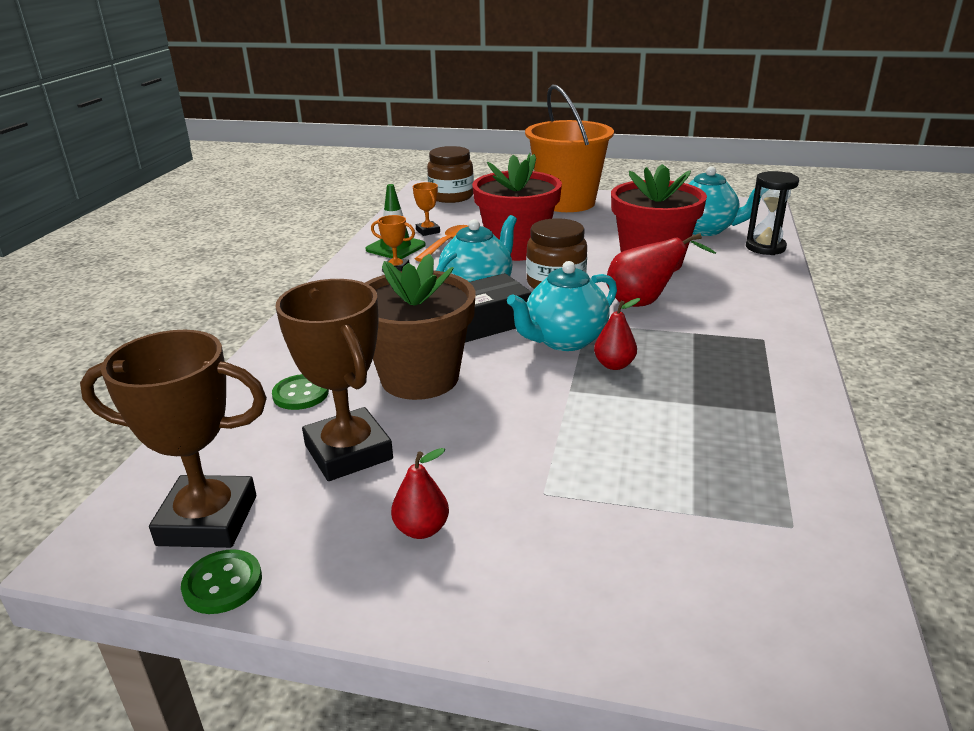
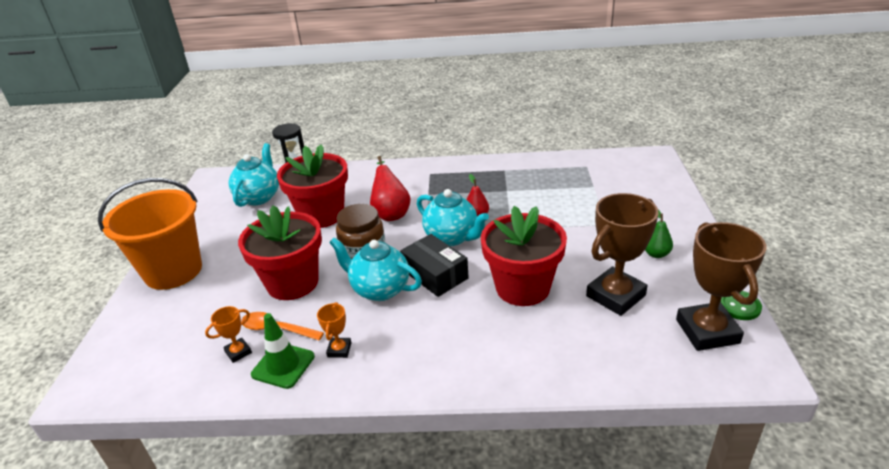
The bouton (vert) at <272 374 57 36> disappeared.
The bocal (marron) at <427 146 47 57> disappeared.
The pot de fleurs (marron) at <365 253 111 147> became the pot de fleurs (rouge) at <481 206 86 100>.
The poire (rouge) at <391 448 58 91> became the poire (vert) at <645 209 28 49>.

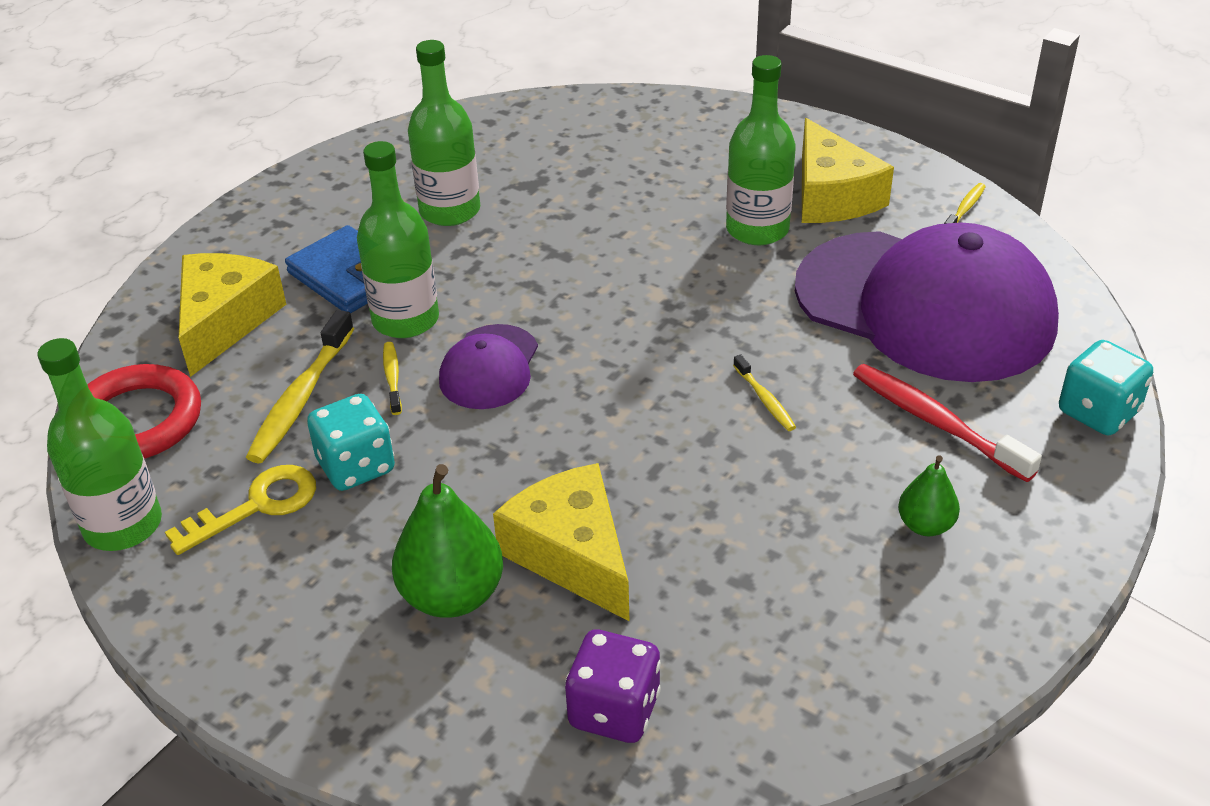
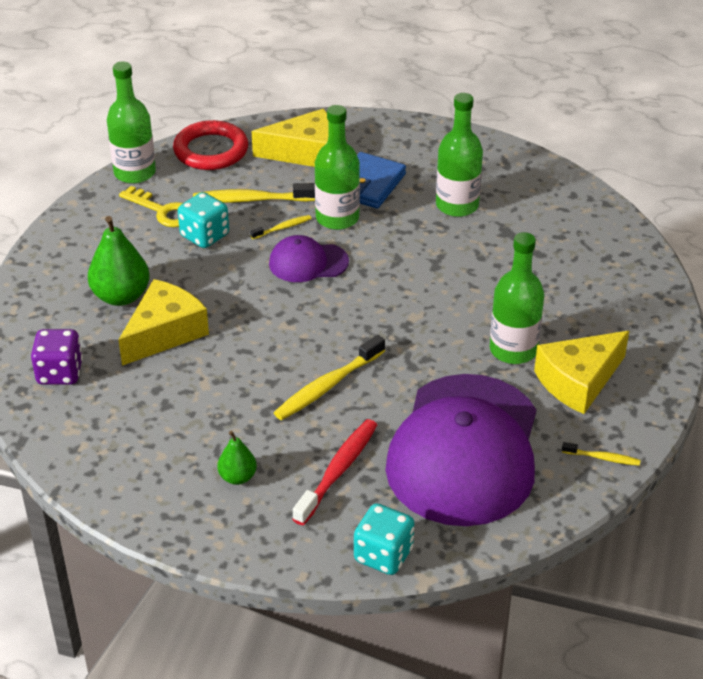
The brosse à dents (jaune) at <733 354 63 77> changed to 1.92 times the size.

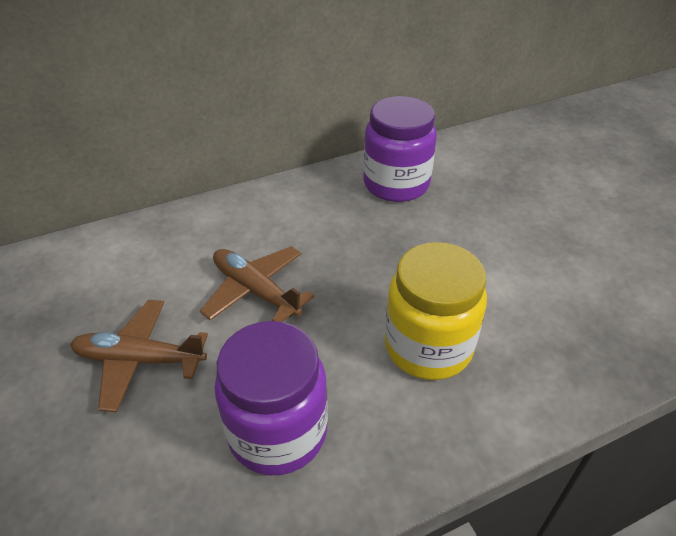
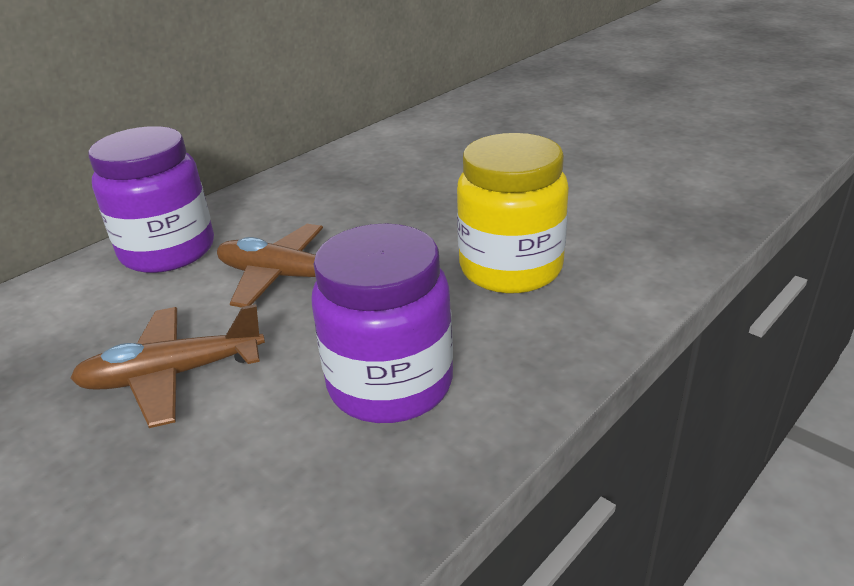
The bocal (violet) moved from <363 96 74 106> to <88 126 126 147>.

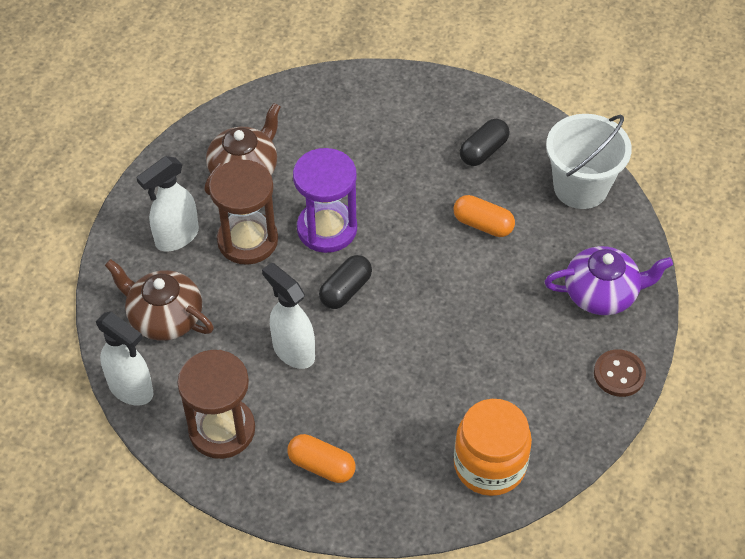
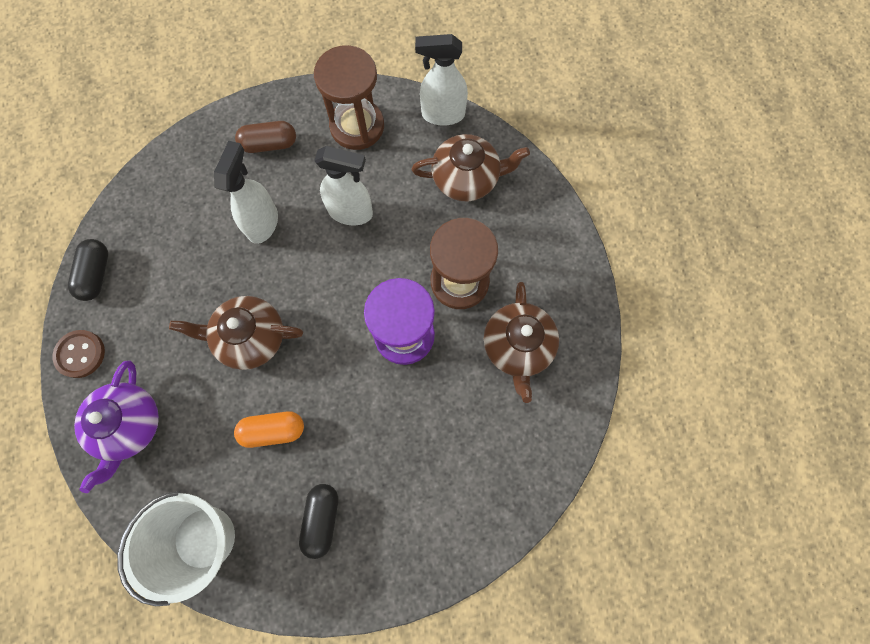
The bocal (orange) at <454 399 78 97> disappeared.
The théière (marron) at <169 296 134 74> appeared.
The vaporisateur (blanc) moved from <136 156 63 96> to <214 141 64 103>.
The gélule (noir) moved from <319 255 53 54> to <68 239 40 62>.
The gélule (orange) at <287 434 68 49> became the gélule (marron) at <235 121 61 32>.
The théière (violet) at <544 246 129 69> turned 45 degrees counterclockwise.

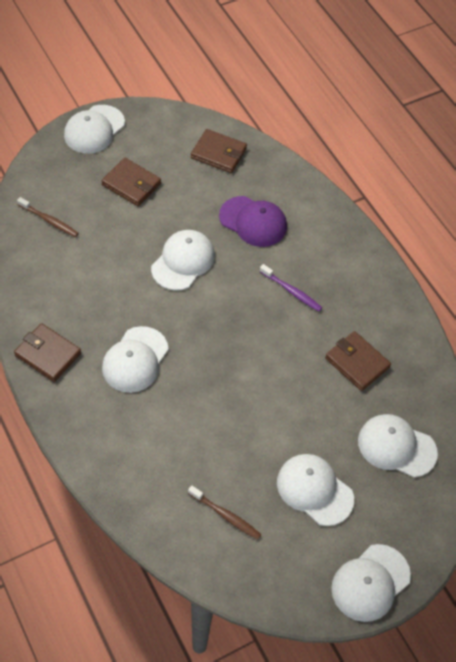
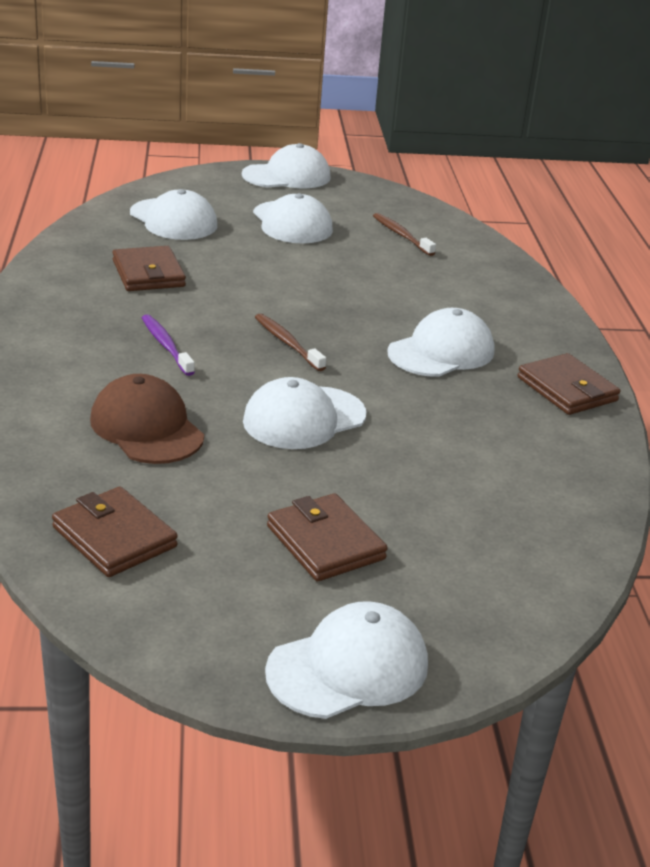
The brosse à dents (marron) moved from <17 197 62 40> to <255 314 71 57>.
The casquette (violet) at <219 196 68 51> became the casquette (marron) at <90 374 114 90>.

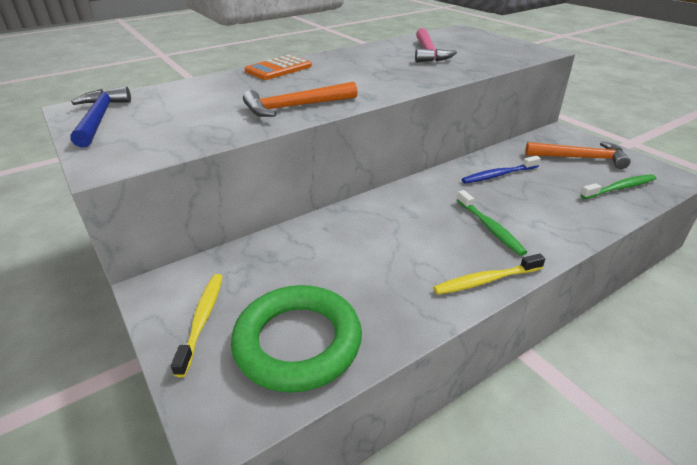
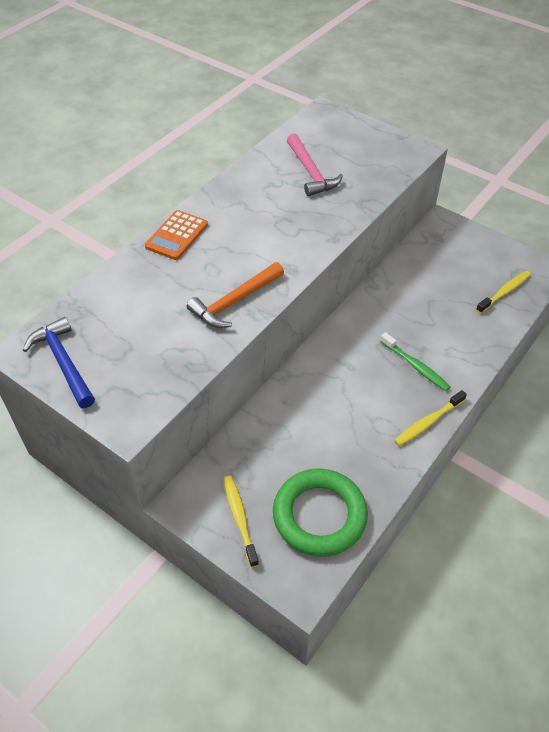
The brosse à dents (bleu) at <462 156 79 28> disappeared.
The marteau (orange) at <525 142 106 27> disappeared.
The brosse à dents (vert) at <580 174 76 25> became the brosse à dents (jaune) at <476 271 55 43>.

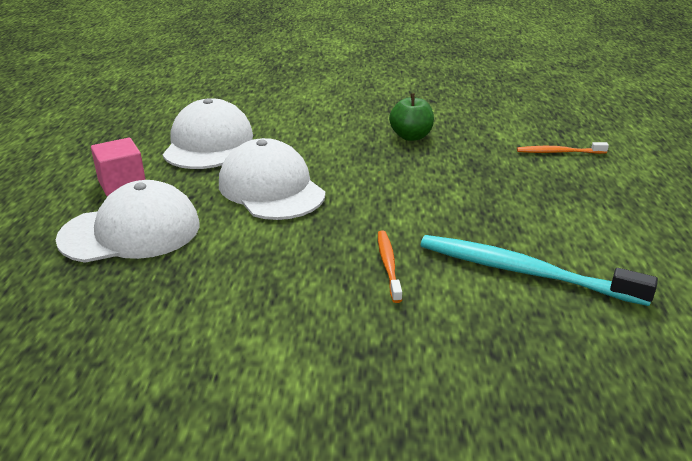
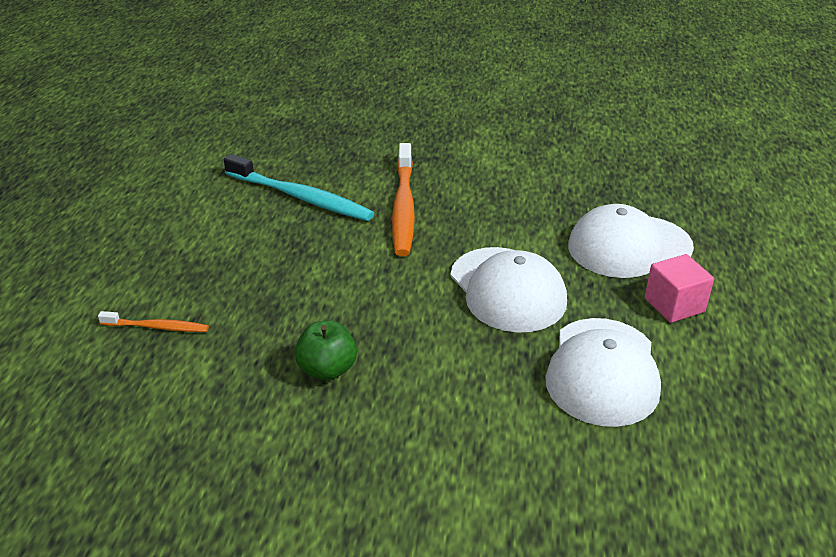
The brosse à dents (orange) at <378 231 24 72> changed to 1.94 times the size.

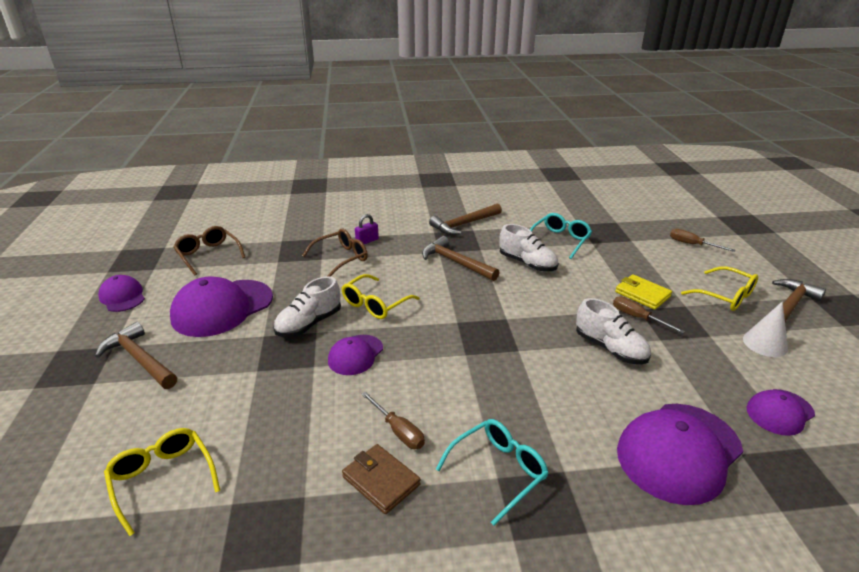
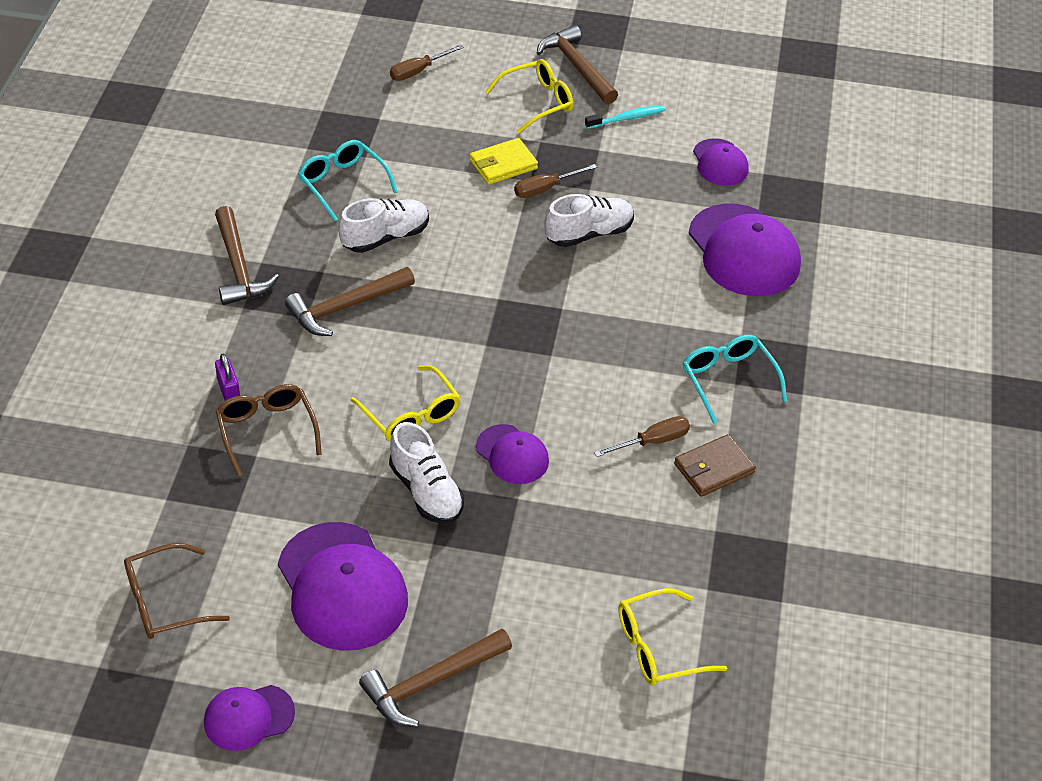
The cône (blanc) at <743 301 45 56> was replaced by the brosse à dents (turquoise) at <585 105 80 24>.

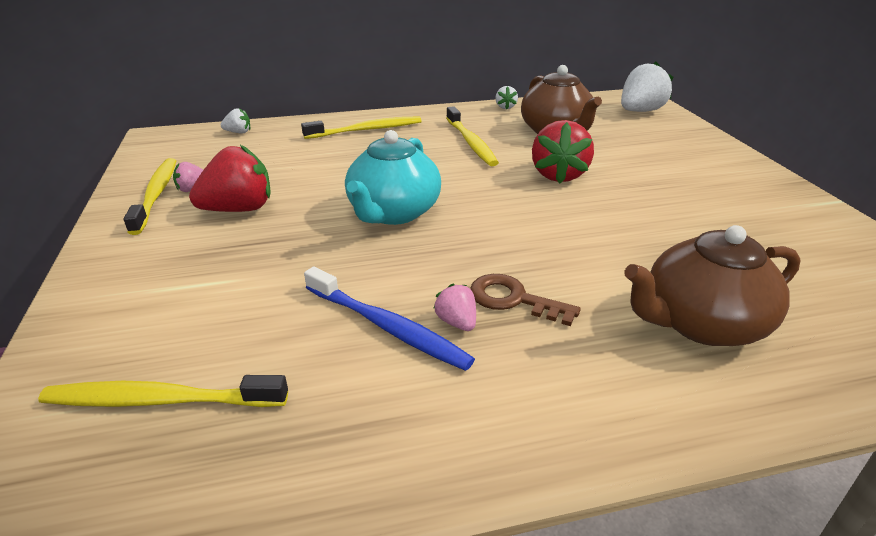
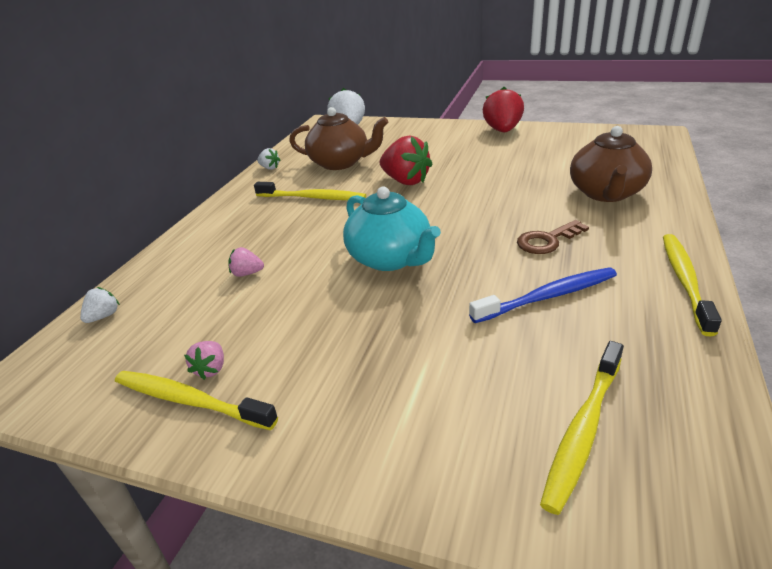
The fraise (rouge) moved from <189 145 82 67> to <483 87 41 45>.
The brosse à dents (jaune) moved from <301 116 121 23> to <663 234 59 102>.
The fraise (rose) moved from <433 284 43 47> to <229 247 35 30>.

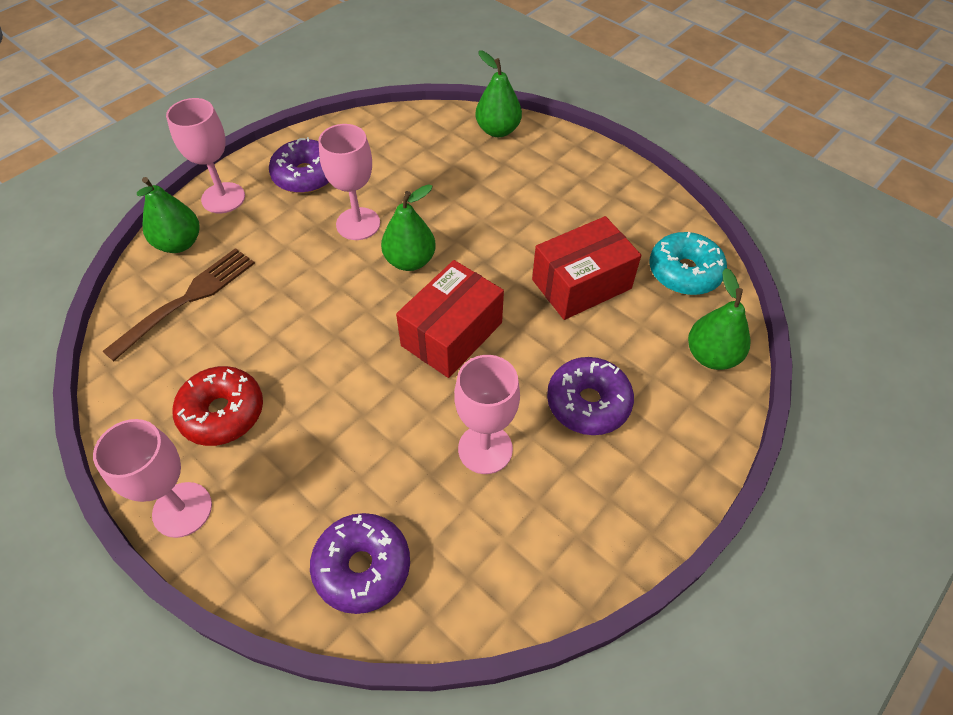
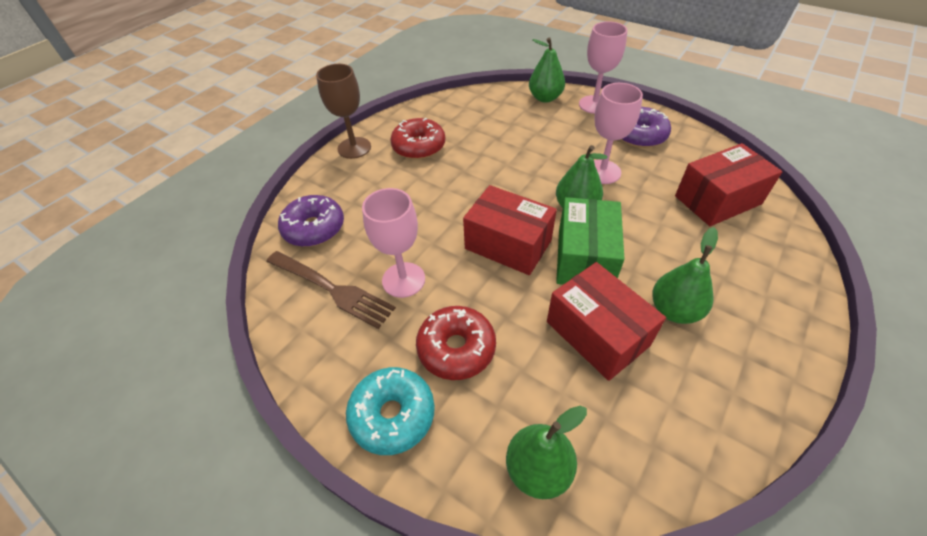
The boîte (vert) at <556 197 68 88> appeared.
The boîte (rouge) at <675 143 108 83> appeared.
The fourchette (marron) moved from <102 248 153 113> to <266 251 130 78>.
The poire (vert) moved from <475 50 47 87> to <652 227 66 97>.
The beignet (turquoise) moved from <650 232 77 63> to <346 367 89 88>.
The verre à pied (rose) at <93 419 119 119> became the verre à pied (marron) at <316 64 55 95>.
The beignet (violet) at <547 357 87 78> became the beignet (rouge) at <416 306 80 74>.

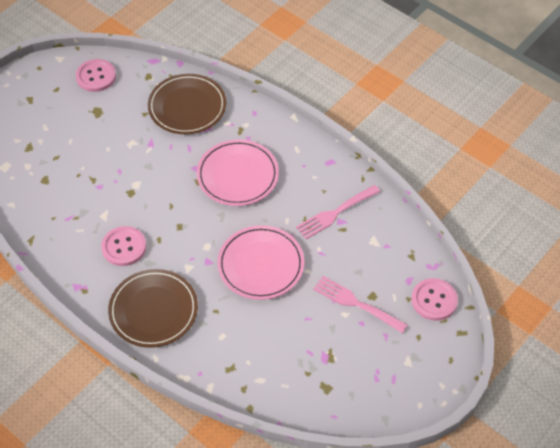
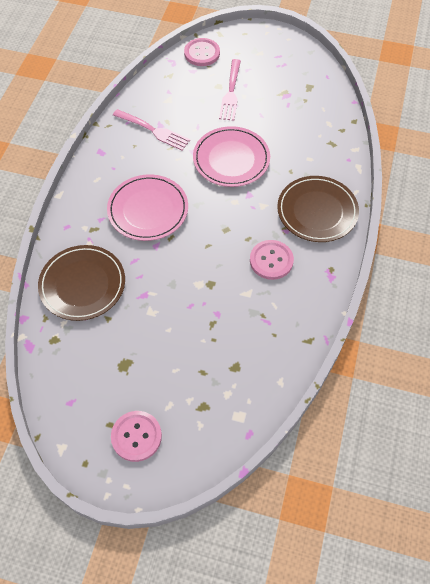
The bouton (rose) moved from <76 59 40 33> to <111 411 51 51>.

